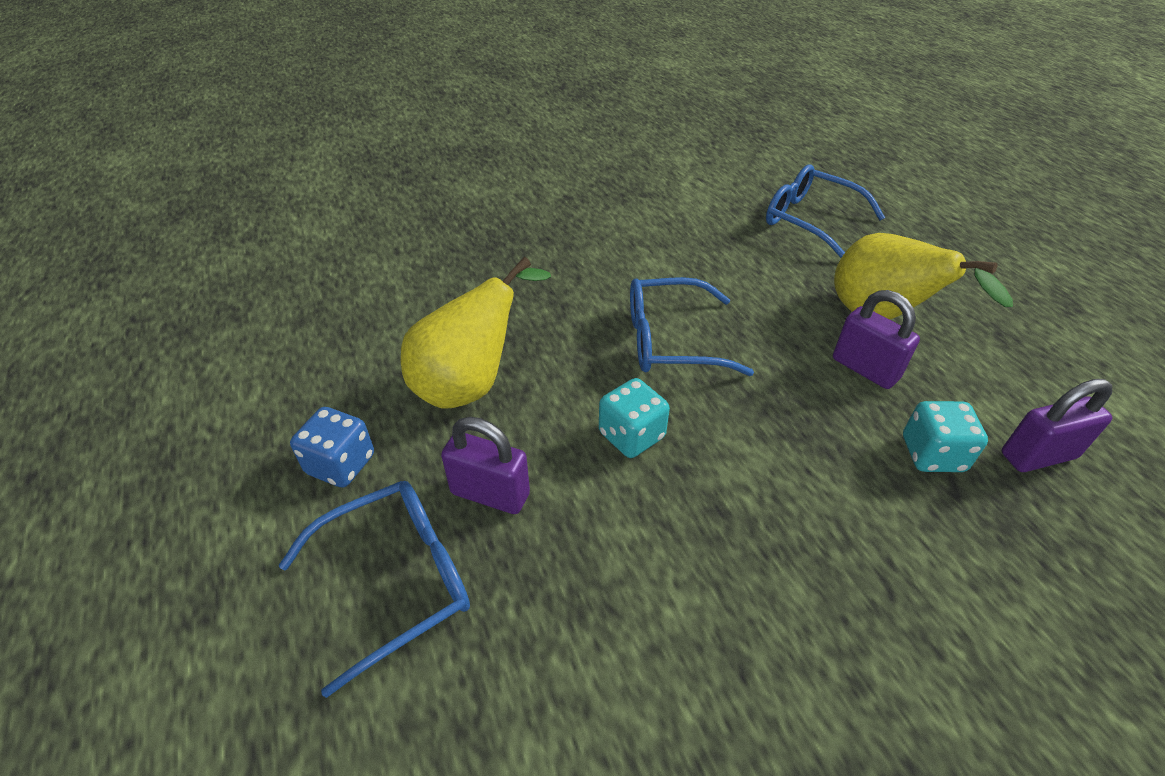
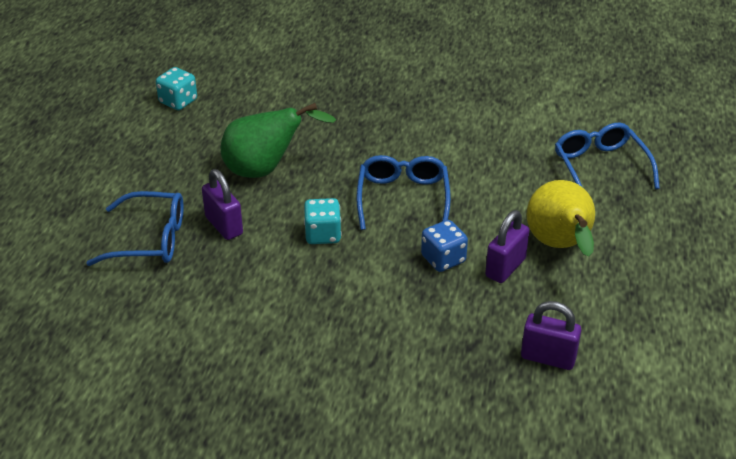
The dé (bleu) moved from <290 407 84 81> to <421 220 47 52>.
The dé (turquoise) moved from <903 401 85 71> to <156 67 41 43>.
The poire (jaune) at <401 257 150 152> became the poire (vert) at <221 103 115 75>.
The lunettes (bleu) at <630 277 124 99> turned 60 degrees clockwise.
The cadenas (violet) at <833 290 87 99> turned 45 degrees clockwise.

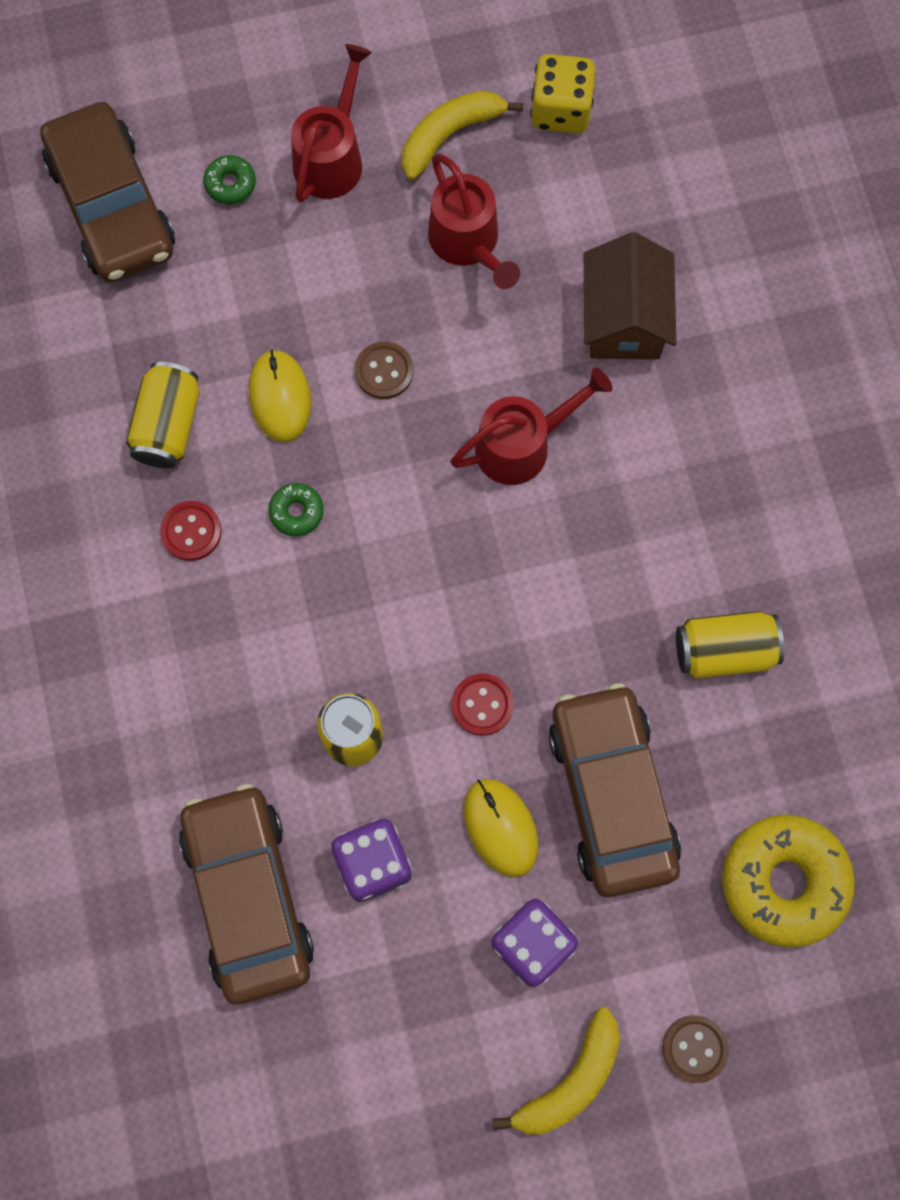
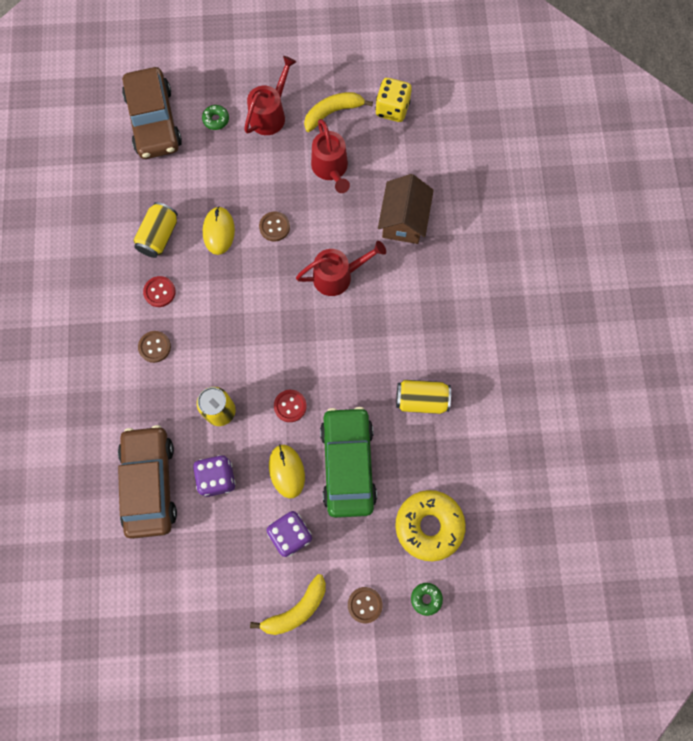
The bouton (marron) at <138 331 33 32> appeared.
The beignet (vert) moved from <269 483 55 53> to <411 583 32 33>.
The voiture (marron) at <549 683 132 214> became the voiture (vert) at <320 407 57 111>.

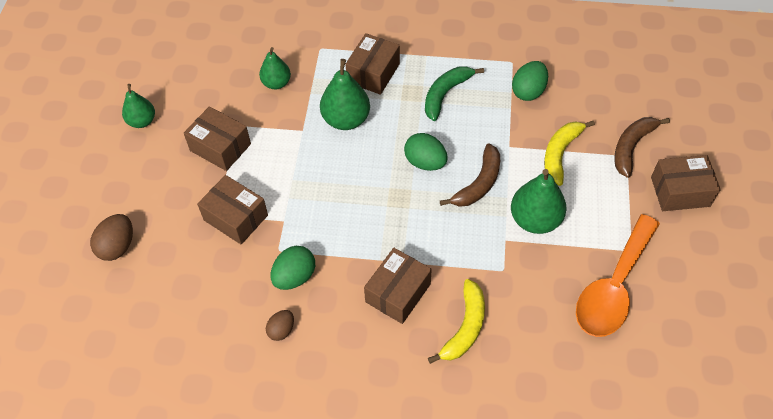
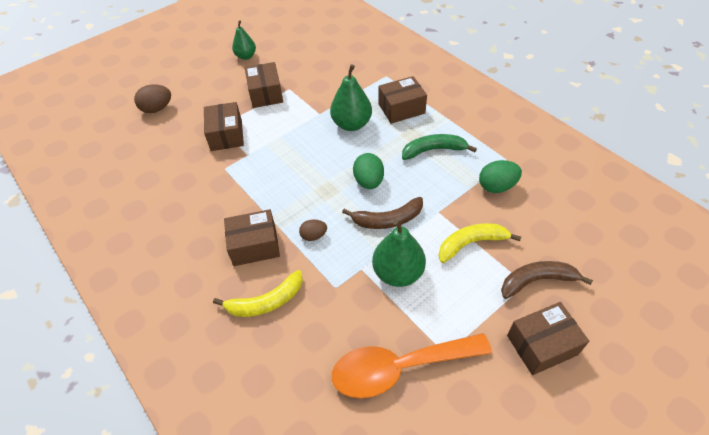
The poire (vert) at <259 47 32 42> disappeared.
The œuf (vert) at <271 246 44 44> disappeared.
The œuf (marron) moved from <266 310 28 31> to <299 219 28 22>.
The boîte (marron) at <651 155 70 56> turned 60 degrees counterclockwise.

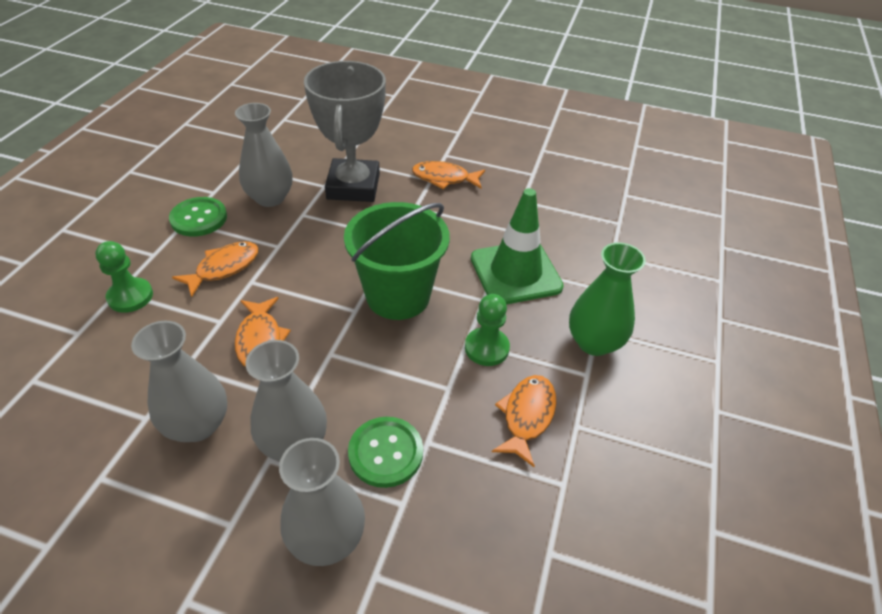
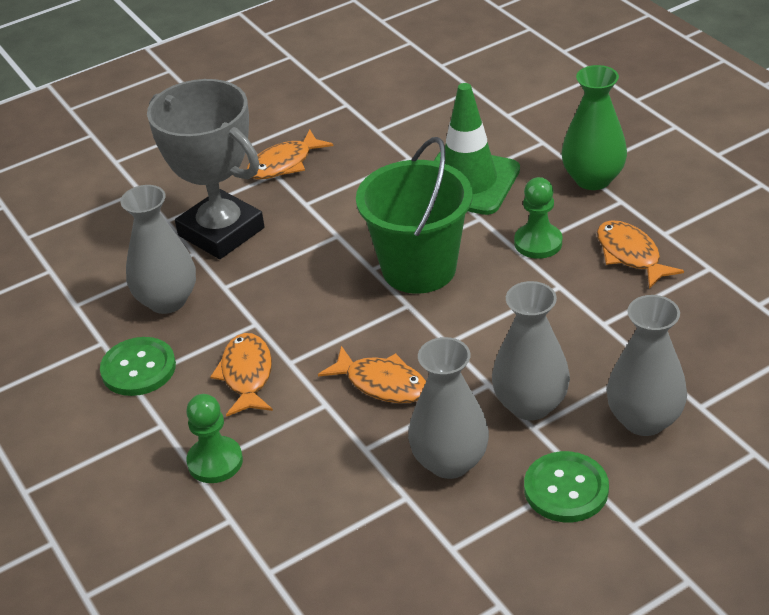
The bouton (vert) moved from <348 417 75 71> to <524 451 85 71>.

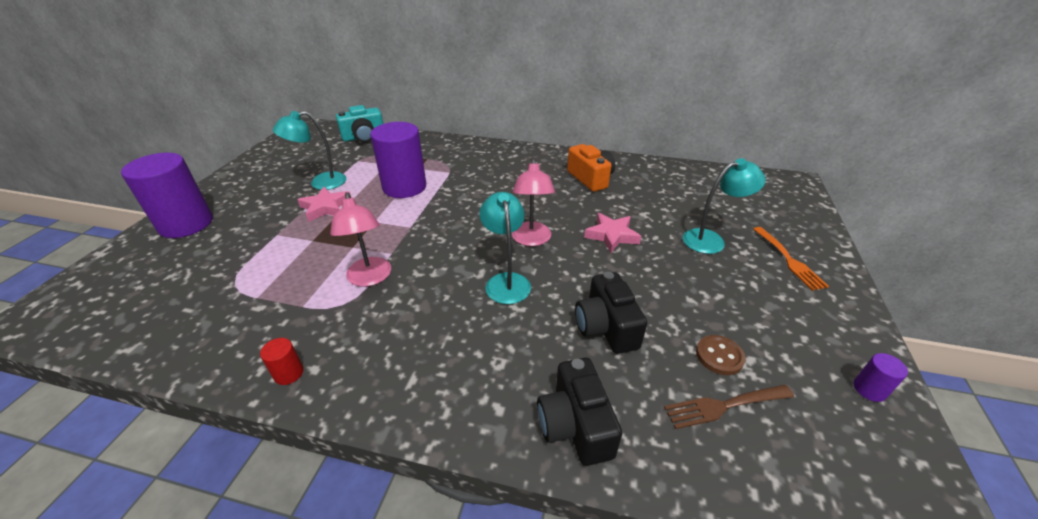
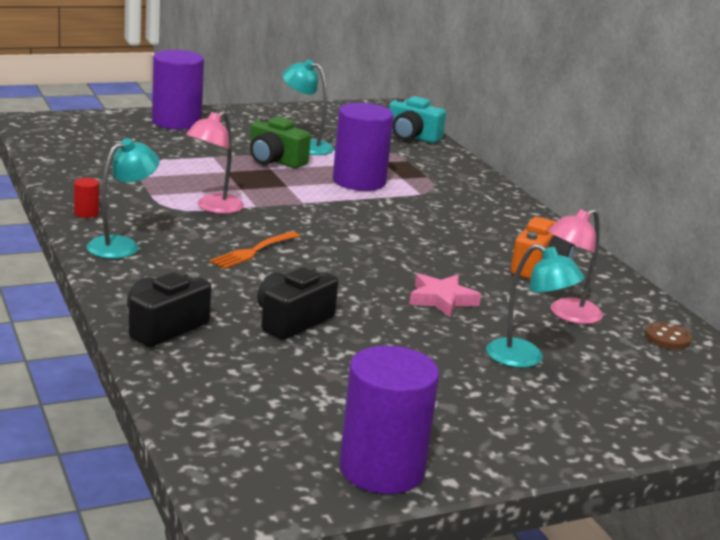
The fourchette (marron) at <664 385 130 44> disappeared.
The lampe (turquoise) moved from <479 192 52 112> to <87 138 72 121>.
The lampe (rose) moved from <512 158 43 88> to <548 209 55 115>.
The bouton (marron) moved from <696 335 50 40> to <645 322 47 27>.
The fourchette (orange) moved from <753 227 76 64> to <210 231 90 38>.
The étoile (rose) at <297 187 54 35> was replaced by the appareil photo (vert) at <250 117 61 51>.
The cylindre (violet) at <854 353 54 49> changed to 2.47 times the size.

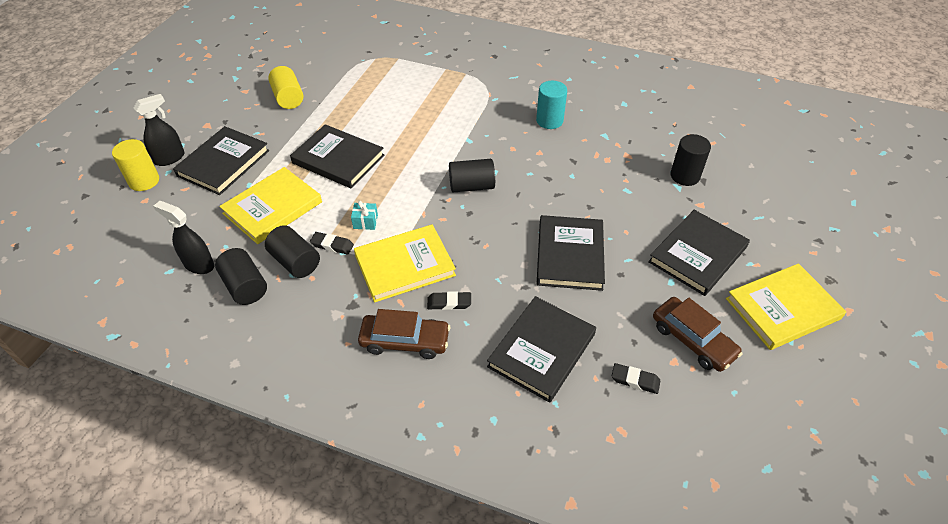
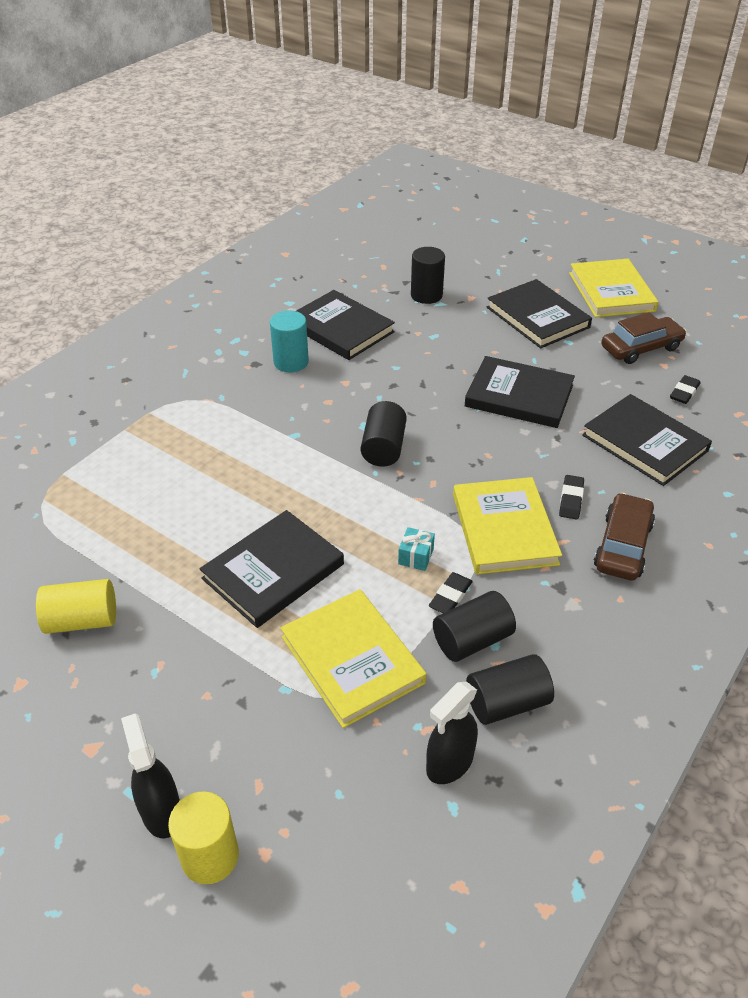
The livre (noir) moved from <173 126 96 69> to <296 290 99 70>.

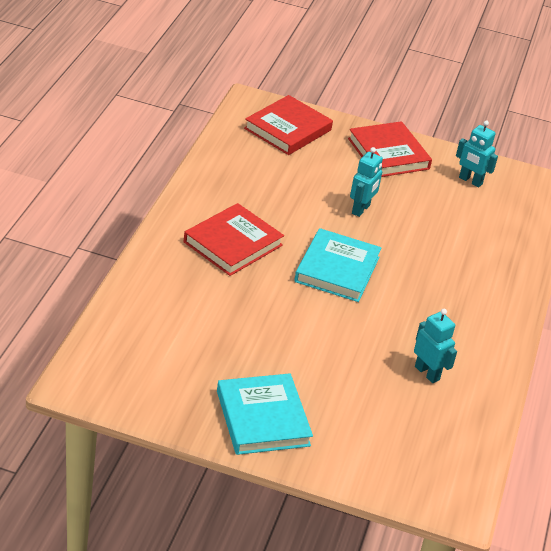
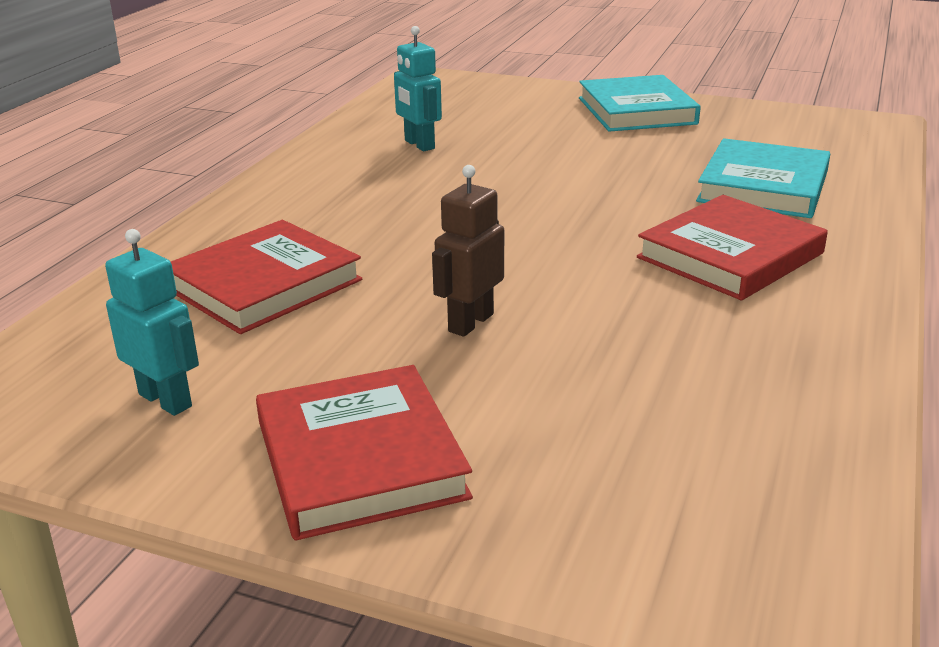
The livre (rouge) moved from <244 95 89 60> to <171 220 191 114>.
The livre (turquoise) moved from <294 228 87 74> to <696 138 134 80>.
The robot (turquoise) at <350 147 33 70> became the robot (marron) at <432 165 72 172>.

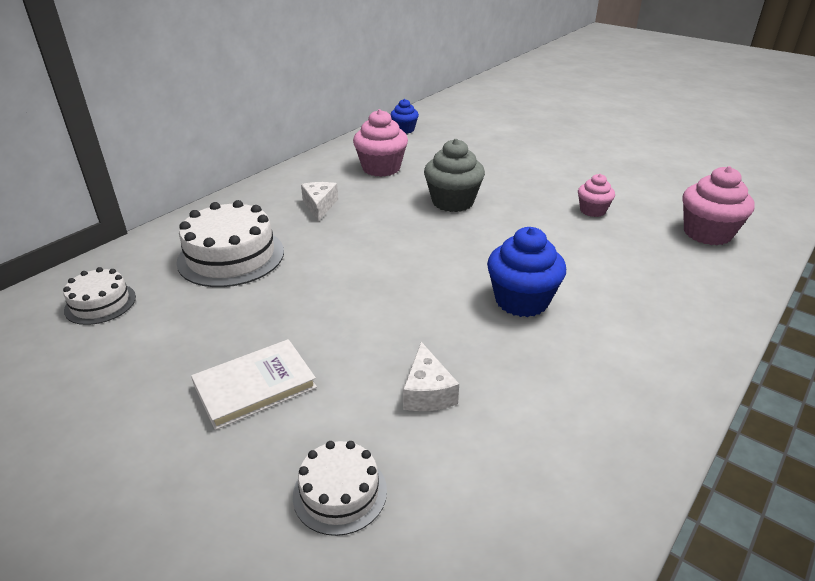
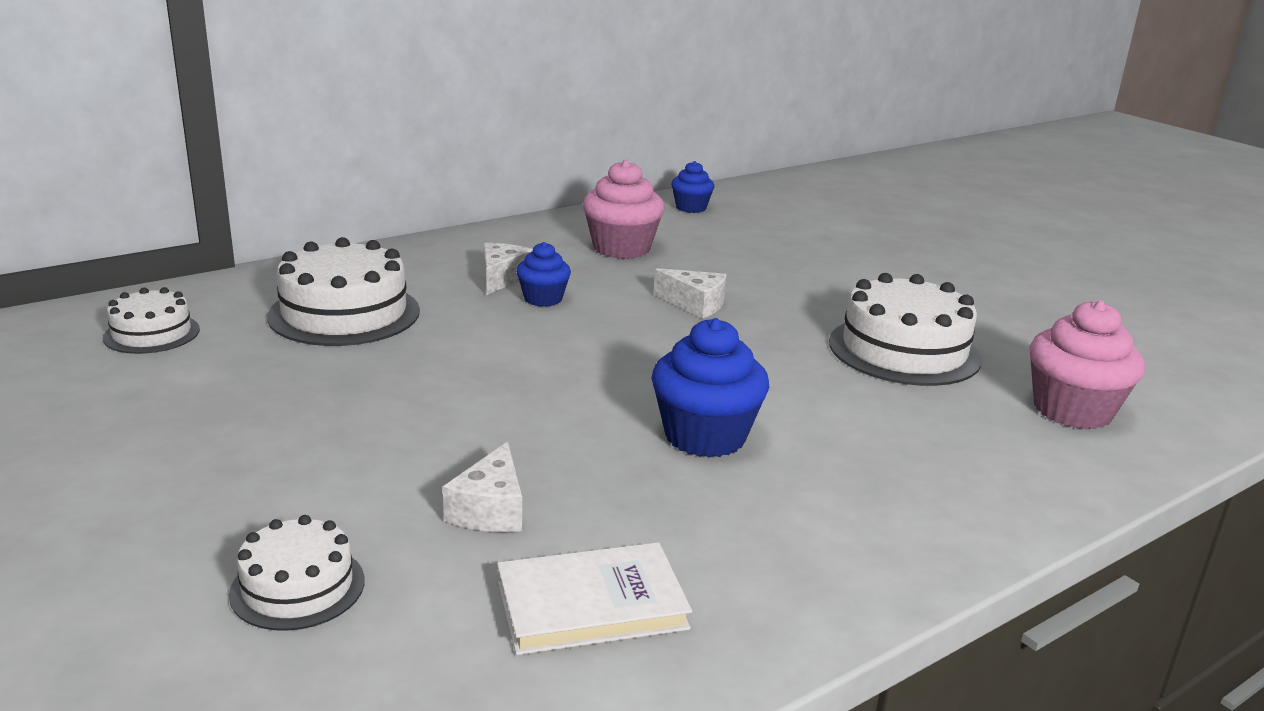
The muffin (bleu) at <516 242 55 65> appeared.
The livre (blanc) moved from <191 339 126 91> to <497 542 195 113>.
The muffin (gris) at <424 139 61 73> was replaced by the fromage (blanc) at <654 268 73 51>.
The muffin (rose) at <578 174 37 43> was replaced by the gâteau (blanc) at <829 273 153 113>.

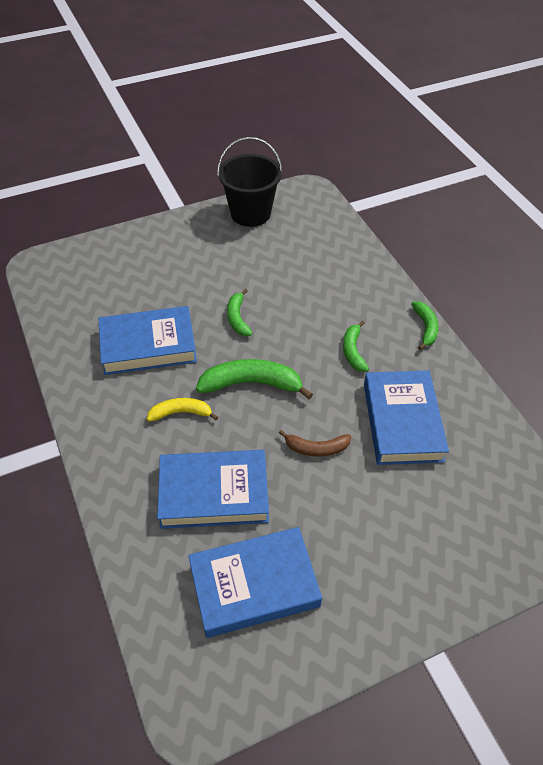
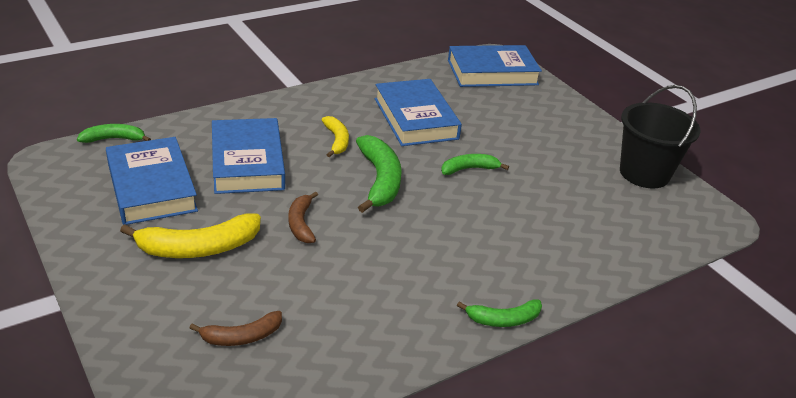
The banane (jaune) at <120 214 141 44> appeared.
The banane (marron) at <190 311 92 35> appeared.
The banane (vert) moved from <343 321 26 51> to <77 124 74 19>.
The livre (bleu) moved from <364 370 85 95> to <448 45 94 42>.

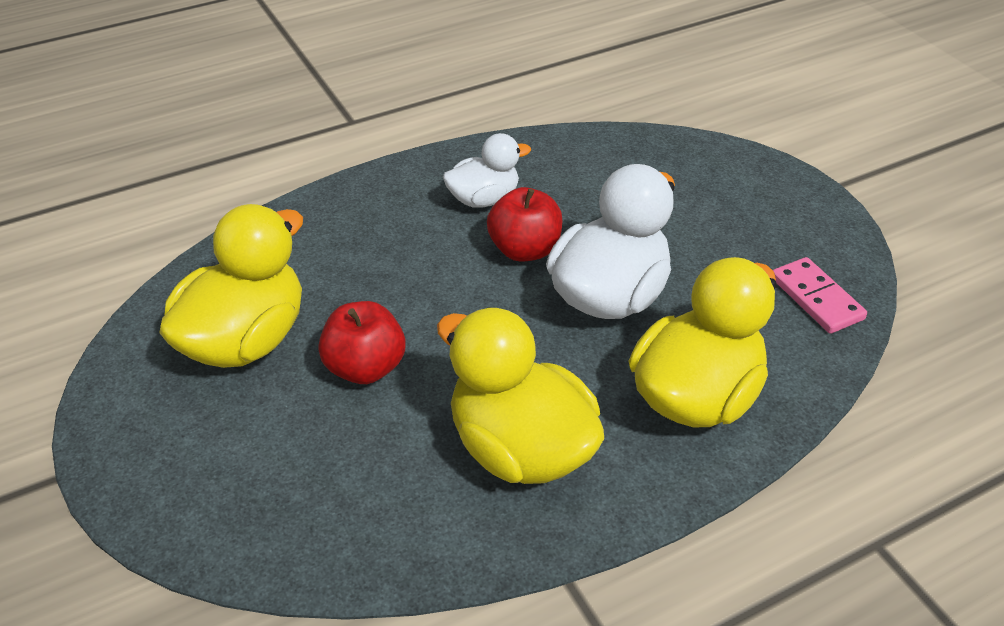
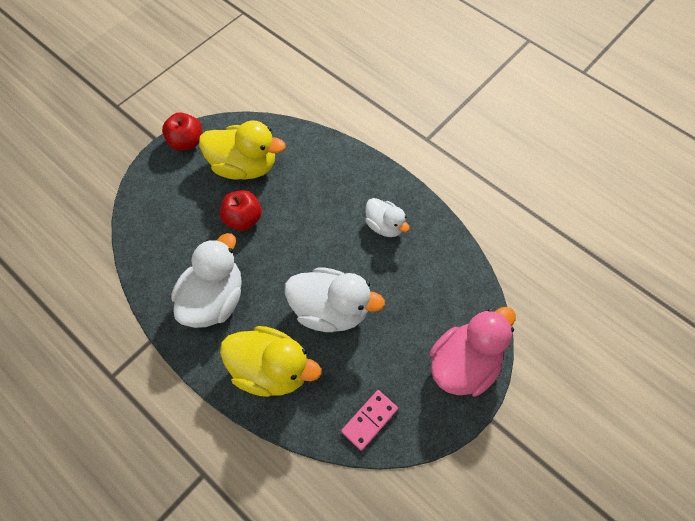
The canard (rose) at <430 307 86 89> appeared.
The pomme (rouge) moved from <487 187 76 75> to <162 112 40 39>.
The canard (jaune) at <437 307 167 177> became the canard (blanc) at <171 233 71 95>.

